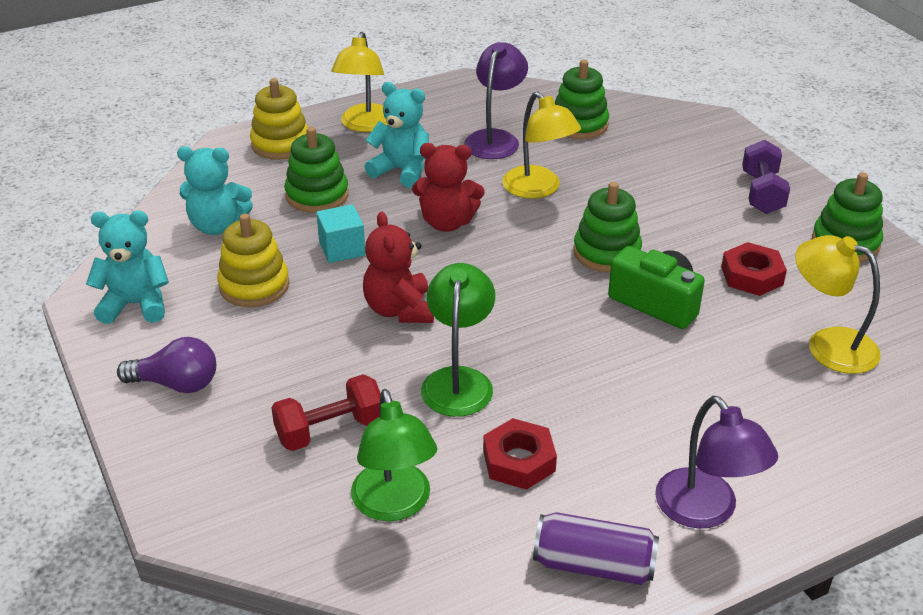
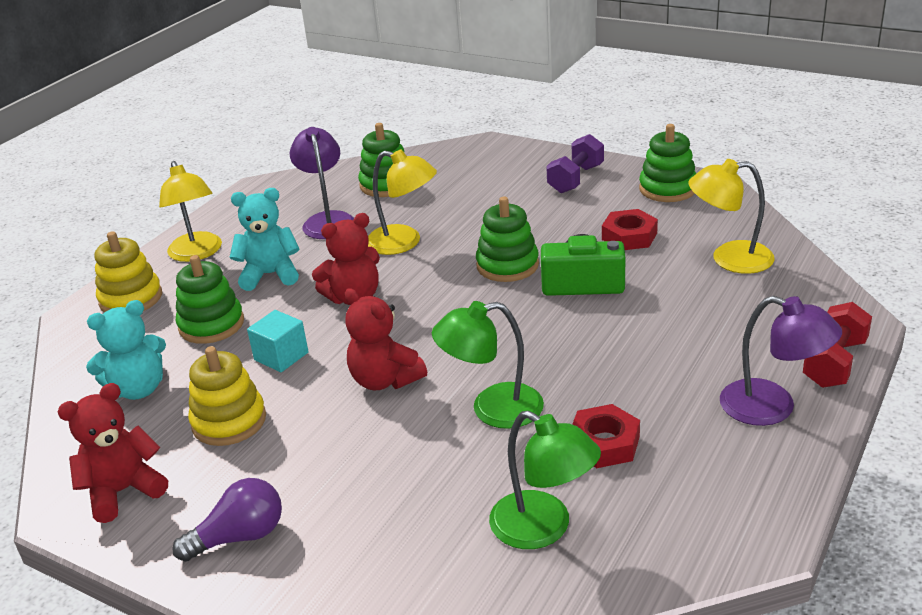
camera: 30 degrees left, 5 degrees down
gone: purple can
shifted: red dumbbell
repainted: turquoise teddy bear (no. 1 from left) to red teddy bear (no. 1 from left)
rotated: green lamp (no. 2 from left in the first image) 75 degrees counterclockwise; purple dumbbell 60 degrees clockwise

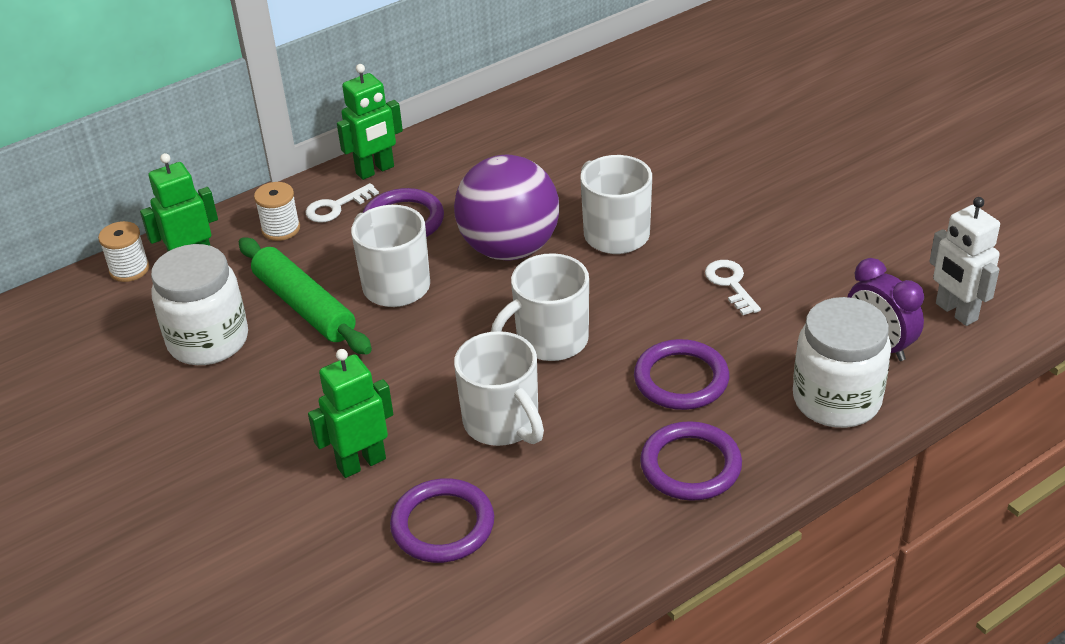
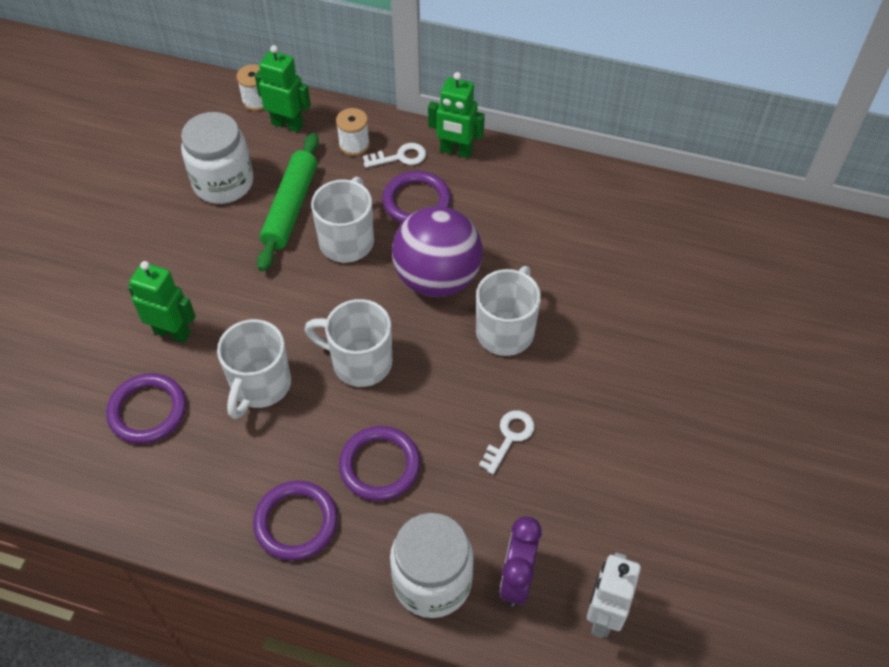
camera: 50 degrees right, 15 degrees up
rotated: white key (no. 1 from left) 150 degrees clockwise

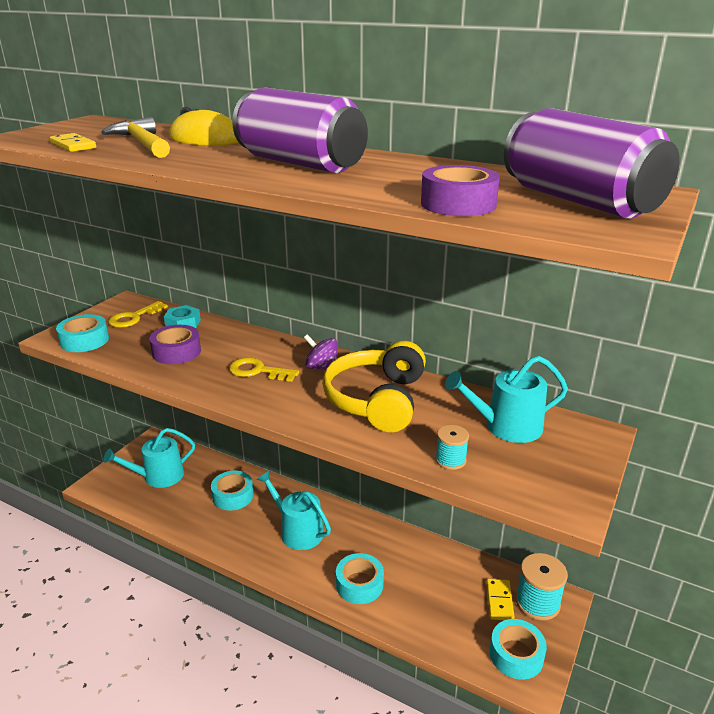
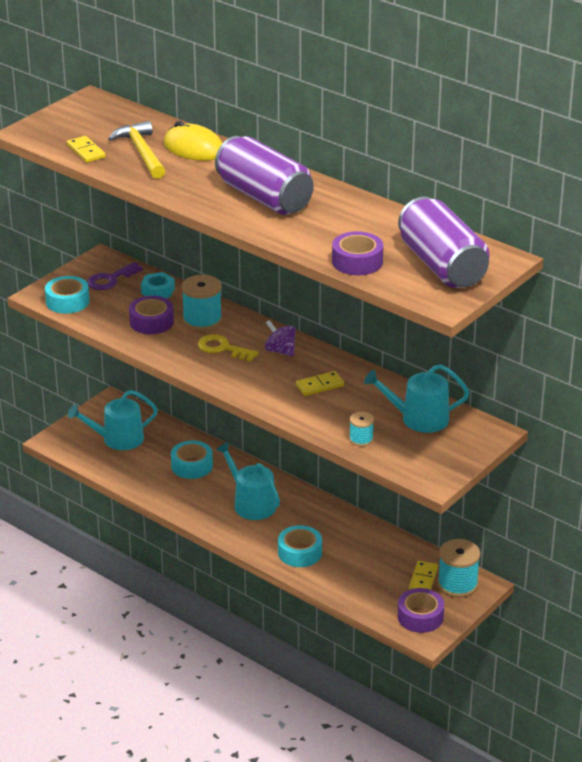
camera: 10 degrees right, 5 degrees up
new: turquoise spool (no. 1 from left)
swapped: yellow headphones to yellow domino (no. 2 from left)
repainted: yellow key (no. 1 from left) to purple key; turquoise tape (no. 4 from left) to purple tape (no. 3 from left)

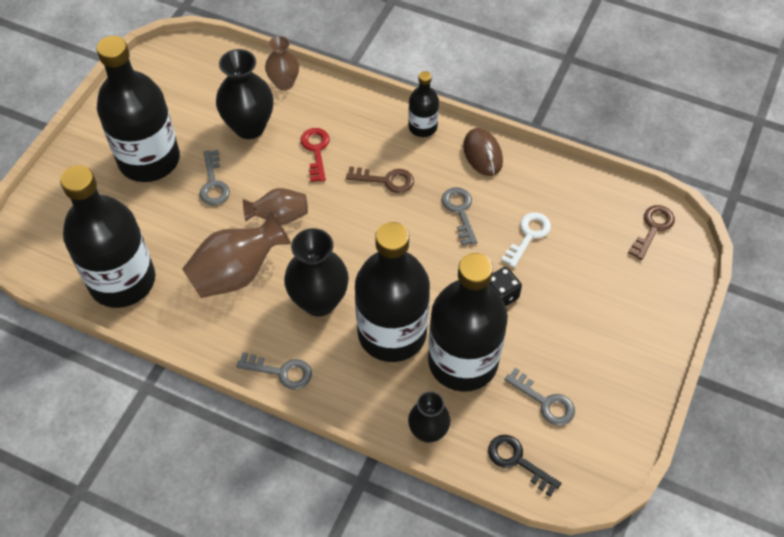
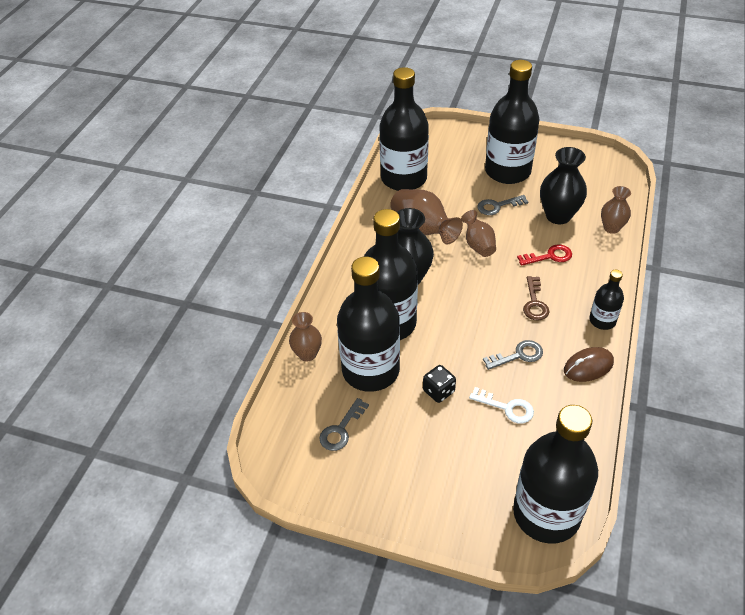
camera: 85 degrees right, 10 degrees down
gone: grey key (no. 2 from left); black key
swapped: brown key (no. 2 from left) to black bottle (no. 5 from left)
repainted: black vase (no. 3 from left) to brown vase (no. 1 from left)

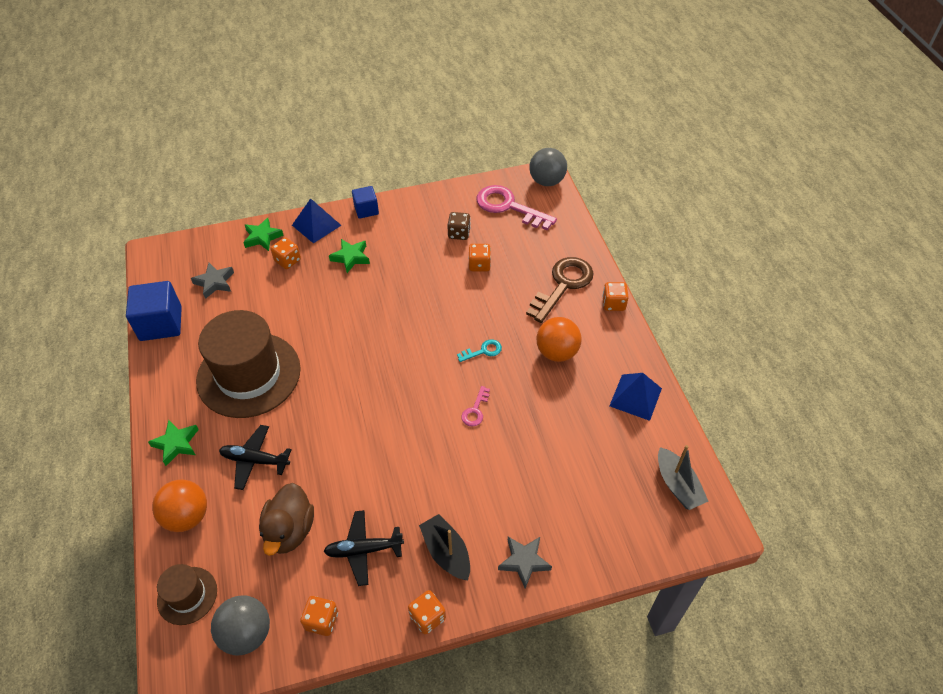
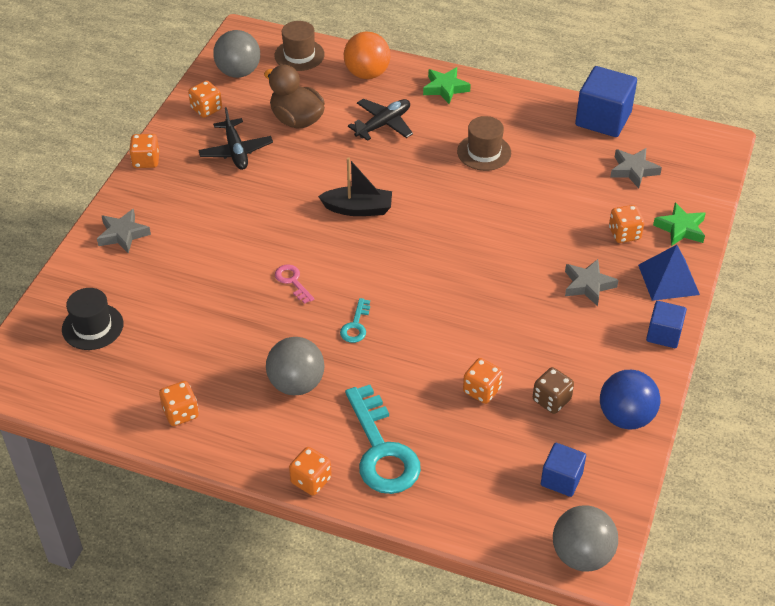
camera: 125 degrees right, 5 degrees down
gone: grey boat
new: black hat; blue ball
shifted: black boat
swapped: pink key (no. 2 from left) to blue cube (no. 1 from left); blue pyramid (no. 2 from left) to orange dice (no. 2 from left)
repainted: green star (no. 3 from left) to grey star (no. 2 from left); brown key to turquoise key (no. 2 from left); orange ball (no. 2 from left) to grey ball (no. 2 from left)
rotated: black plane (no. 2 from left in the first image) 135 degrees clockwise
scaled: brown hat (no. 2 from left) x0.48

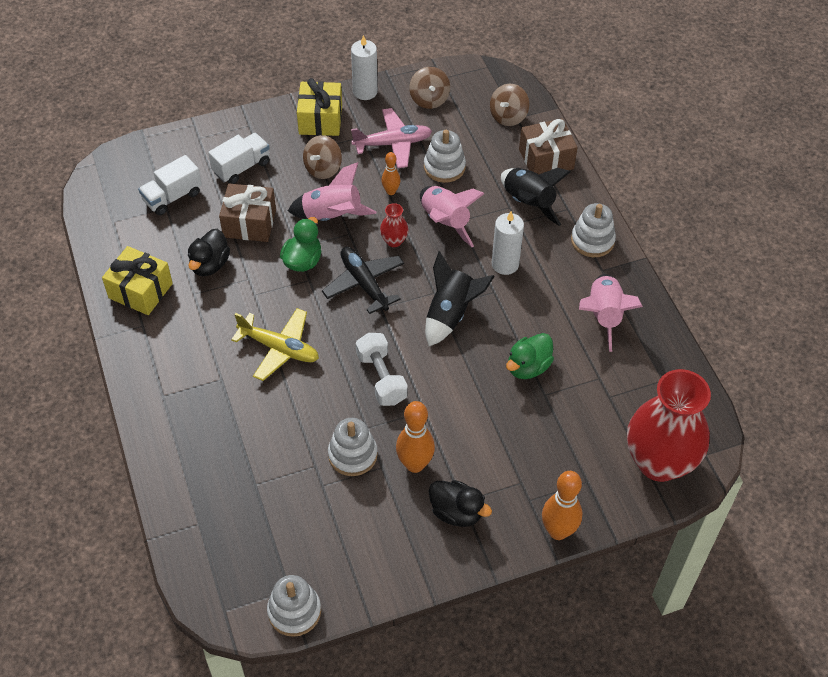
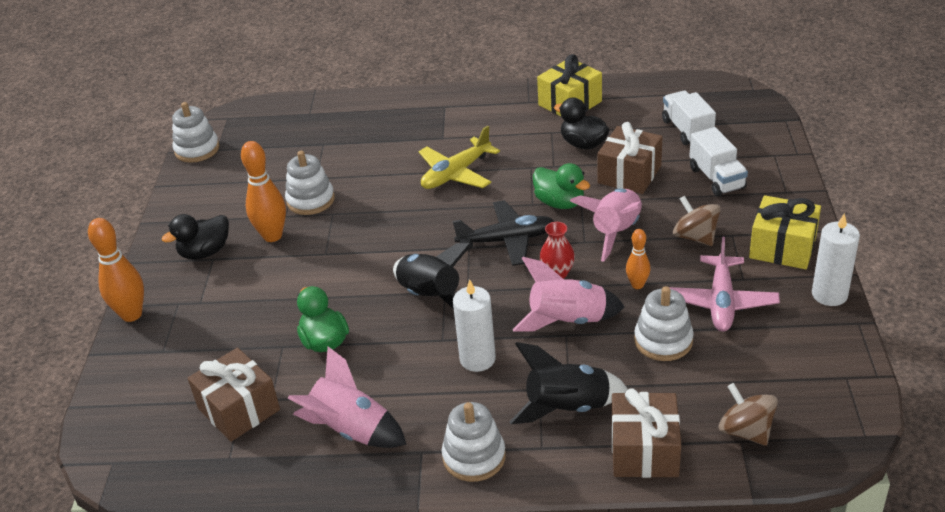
camera: 115 degrees right, 15 degrees down
gone: white dumbbell; brown spinning top (no. 2 from left); red vase (no. 2 from left)
new: brown gift (no. 1 from left)

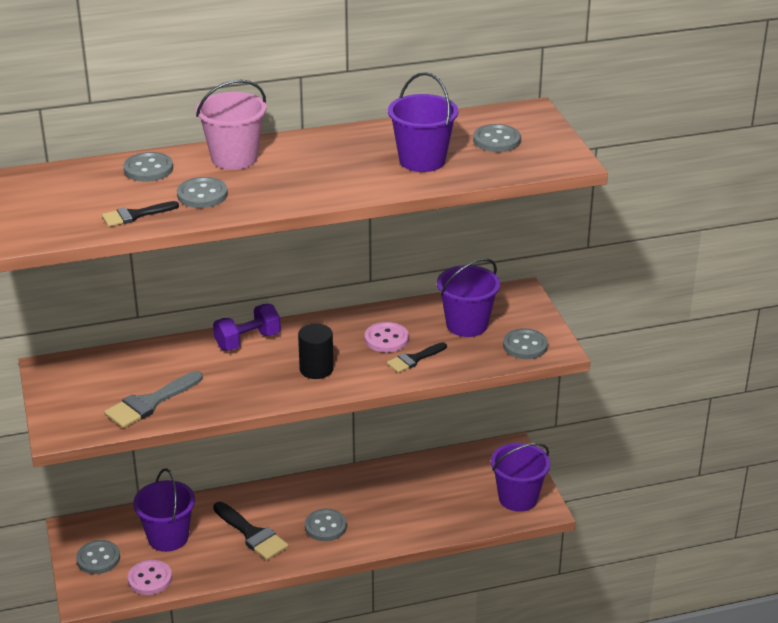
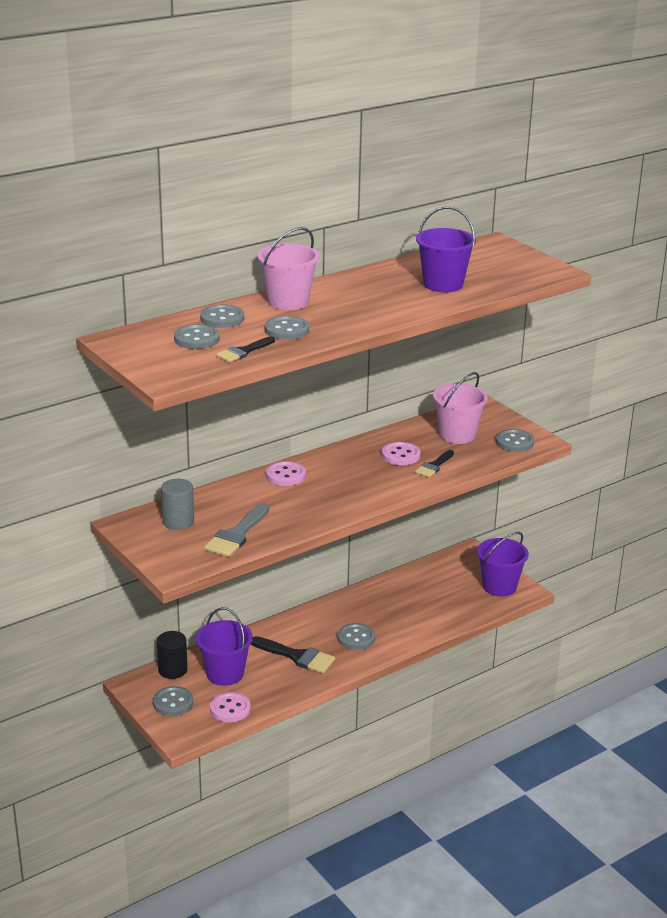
camera: 20 degrees left, 5 degrees down
new: grey cylinder
shifted: black cylinder; grey button (no. 5 from left in the first image) to grey button (no. 2 from left)
swapped: purple dumbbell to pink button (no. 2 from left)
repainted: purple bucket (no. 3 from left) to pink bucket (no. 2 from left)

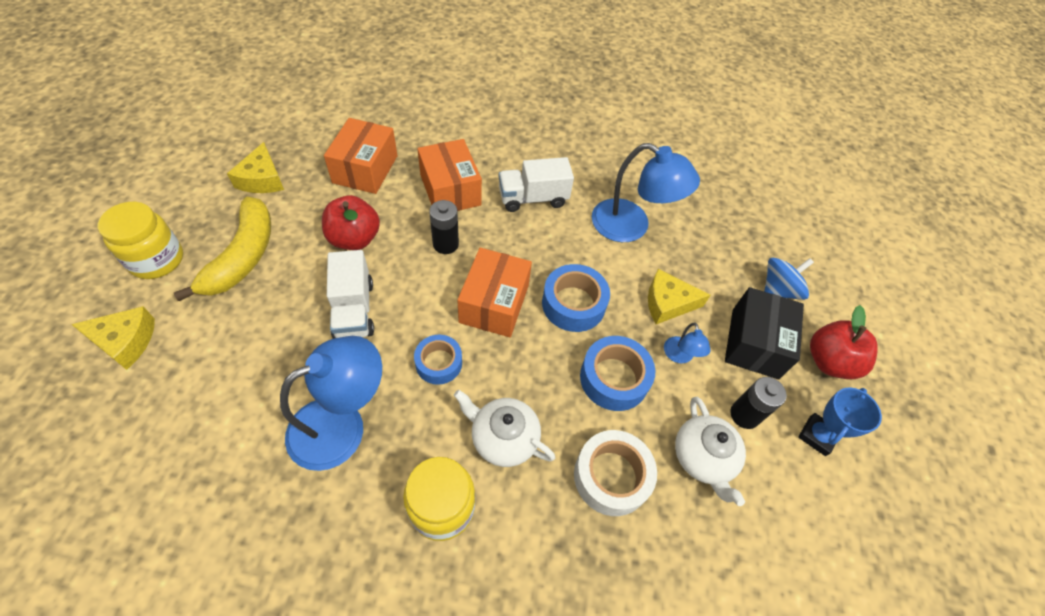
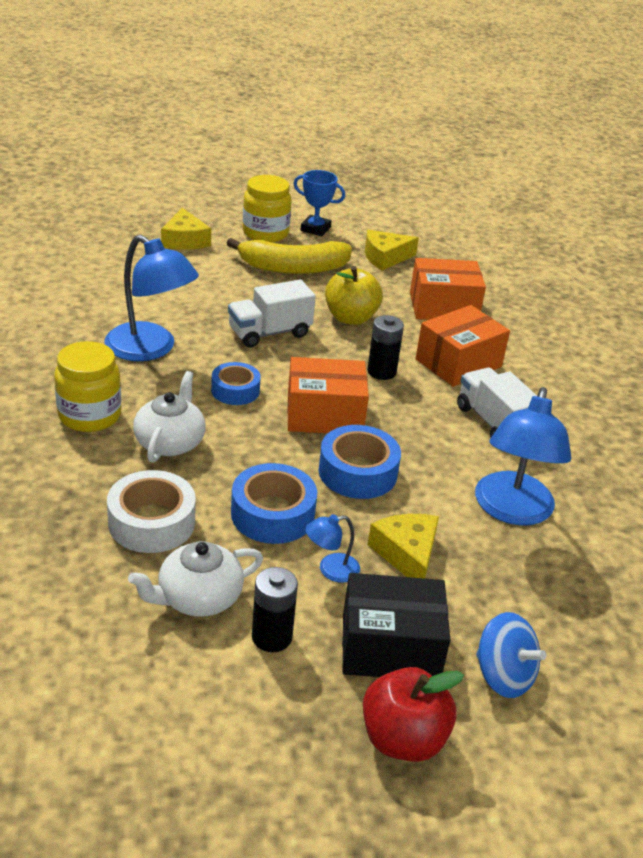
camera: 75 degrees right, 20 degrees down
shifted: blue trophy
repainted: red apple (no. 1 from left) to yellow apple

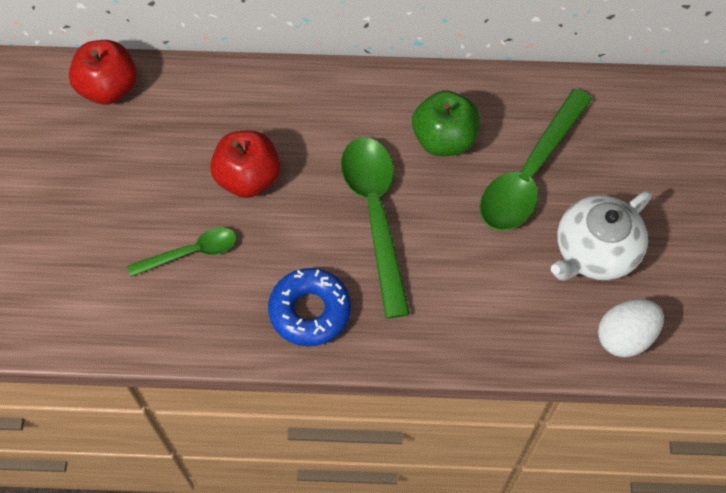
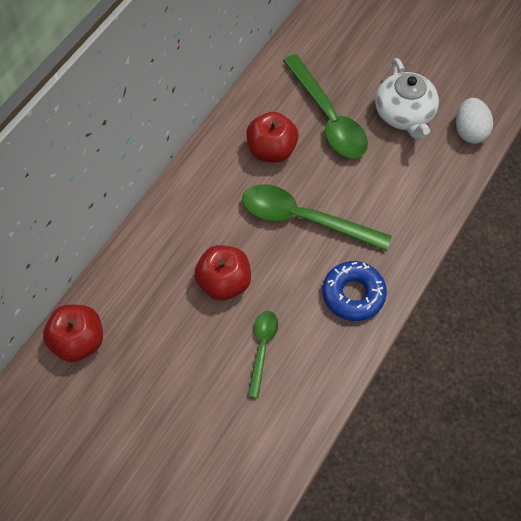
camera: 60 degrees left, 0 degrees up
repainted: green apple to red apple (no. 3 from left)

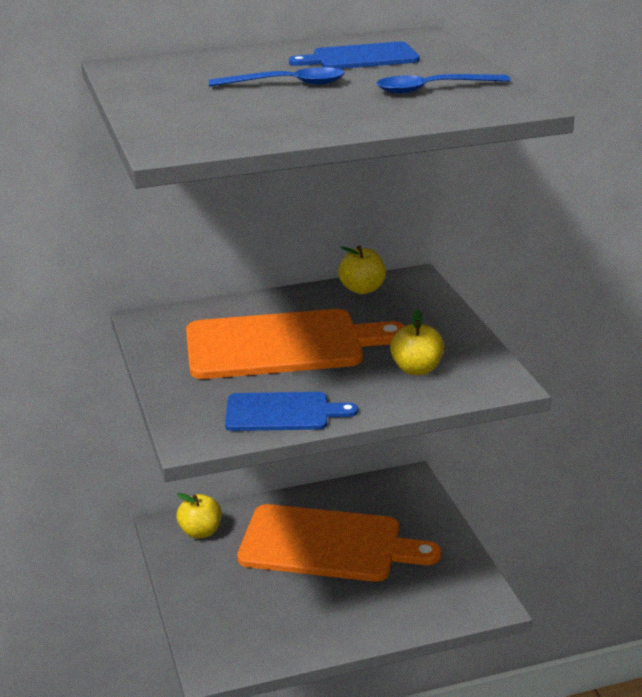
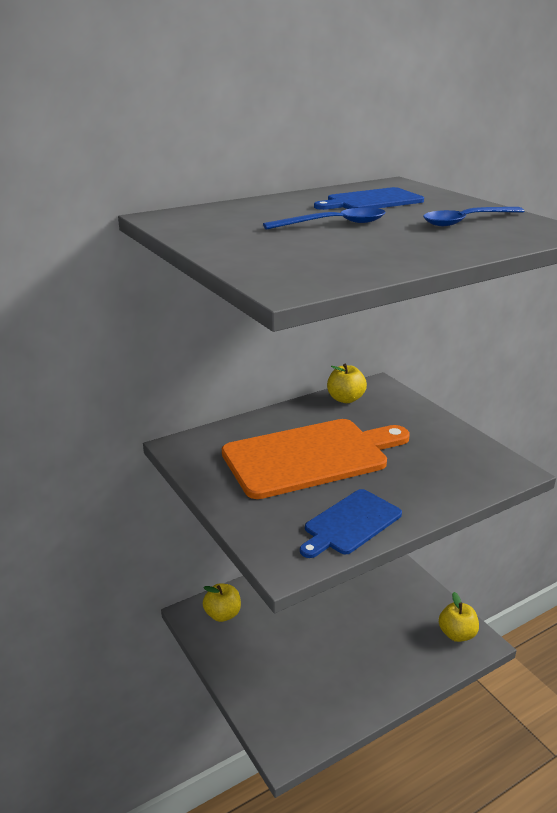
camera: 15 degrees left, 0 degrees up
gone: orange cutting board (no. 2 from left)
shifted: yellow apple (no. 3 from left)
rotated: blue cutting board (no. 1 from left) 150 degrees clockwise

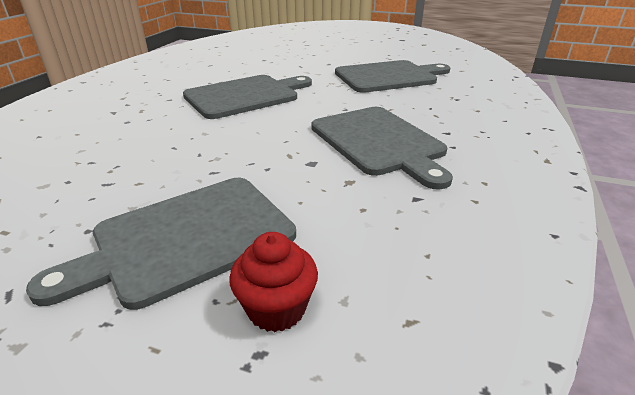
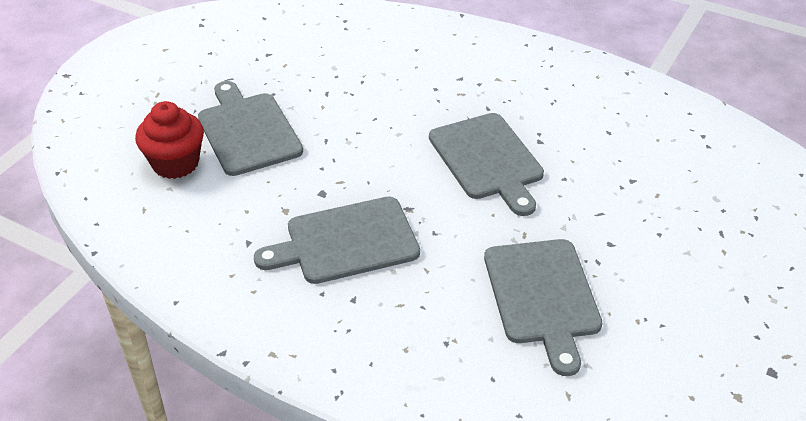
camera: 100 degrees right, 10 degrees up
scaled: red cupcake x1.54

